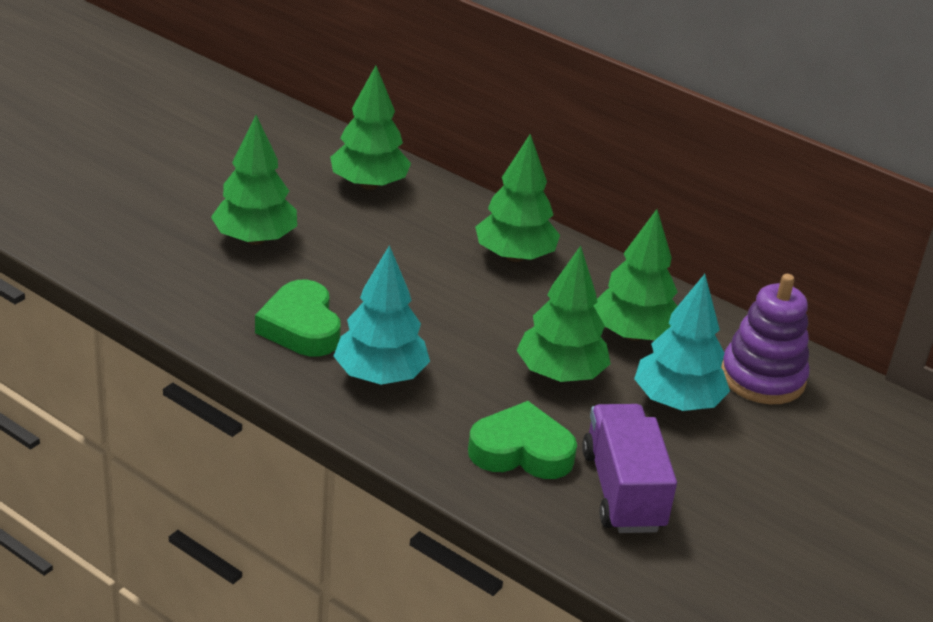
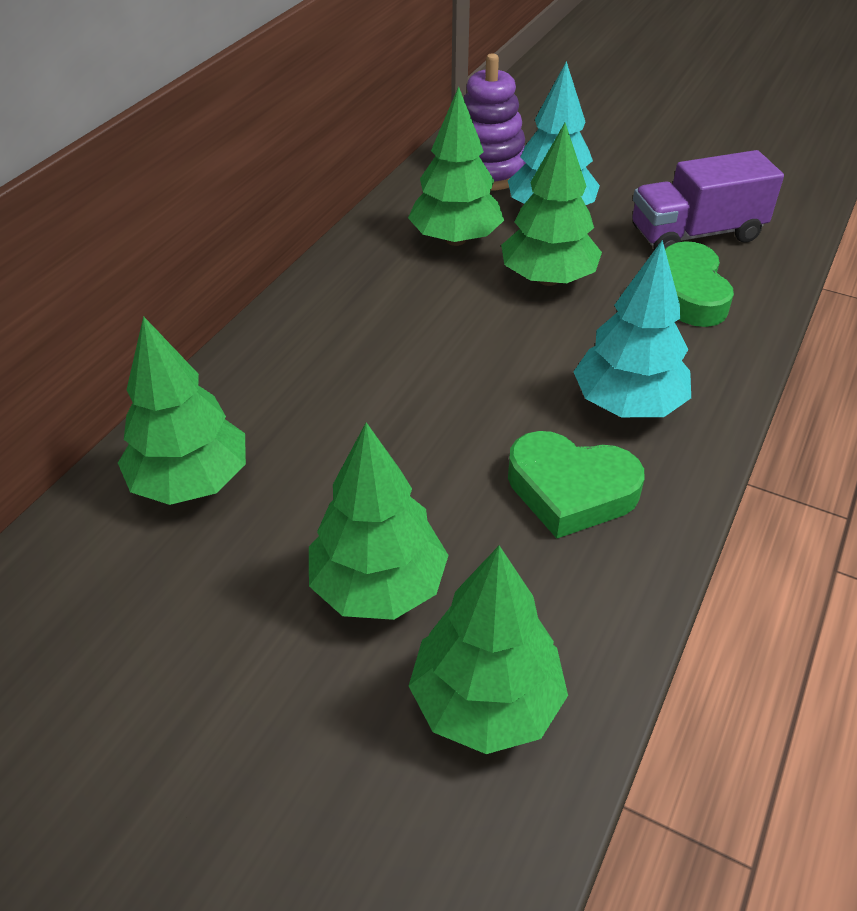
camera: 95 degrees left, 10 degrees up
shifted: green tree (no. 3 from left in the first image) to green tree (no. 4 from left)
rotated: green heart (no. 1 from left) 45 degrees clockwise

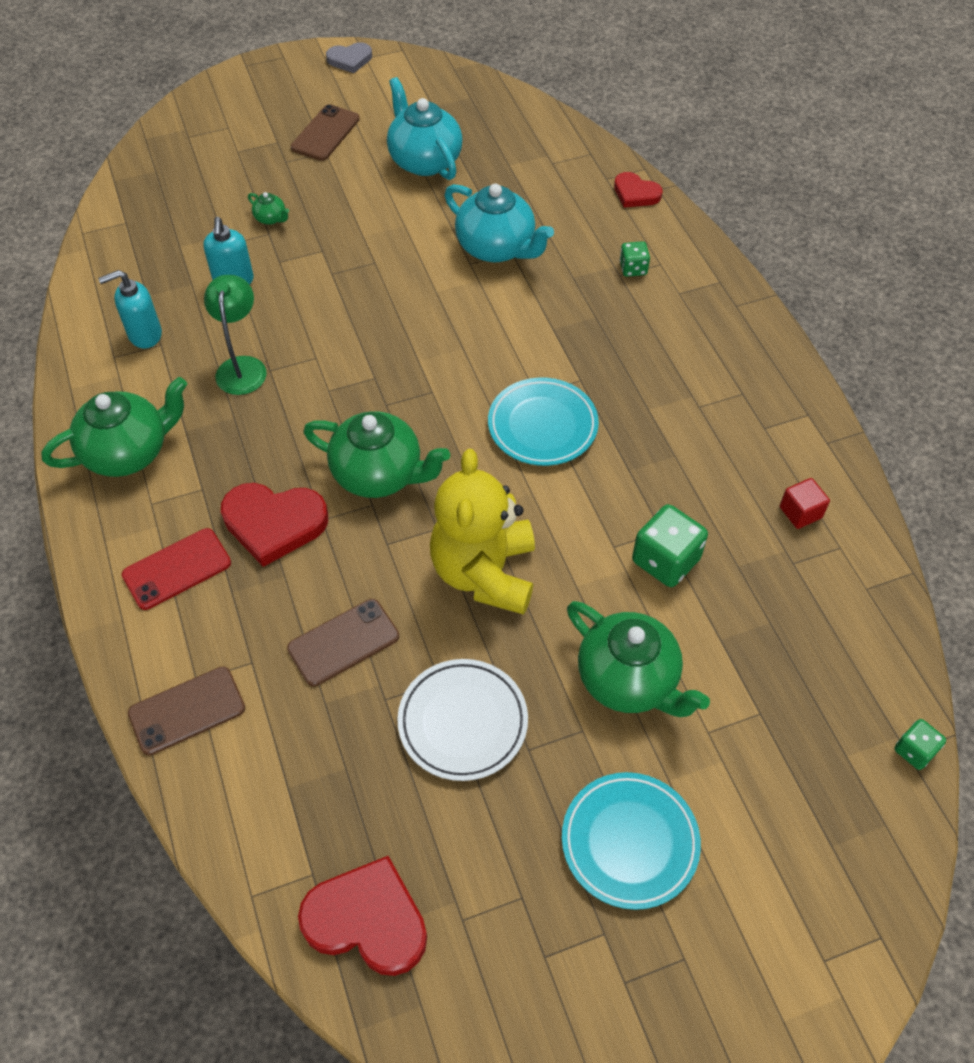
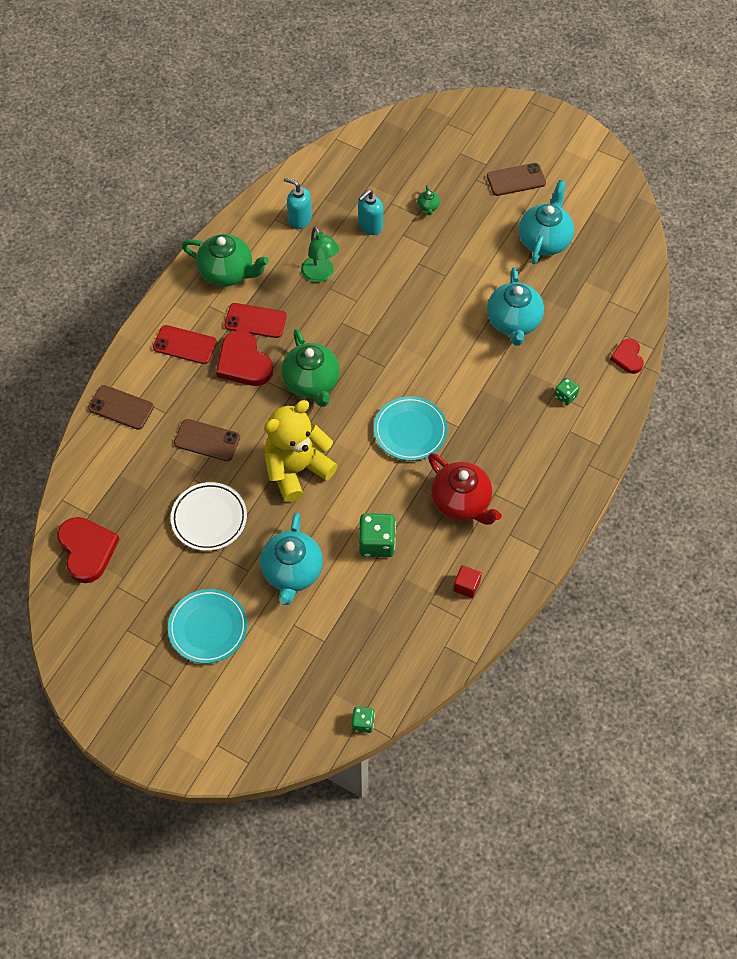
camera: 50 degrees right, 5 degrees up
gone: grey heart
new: red phone (no. 2 from left); red teapot
repainted: green teapot (no. 4 from left) to turquoise teapot (no. 1 from left)
rotated: green lamp 105 degrees clockwise

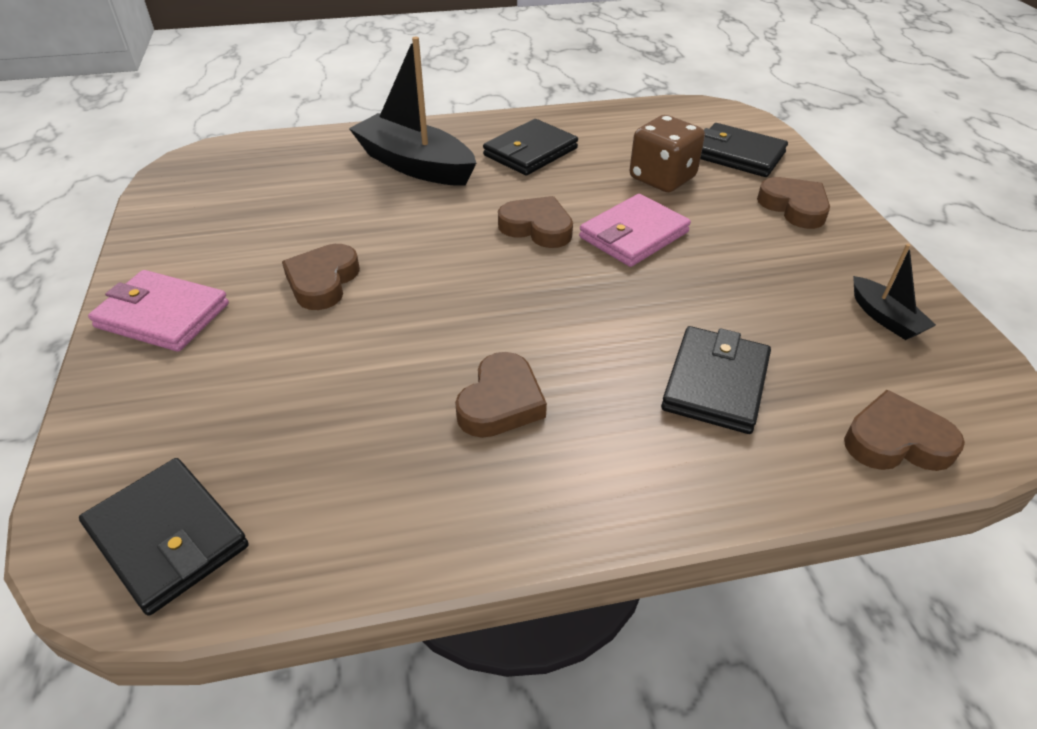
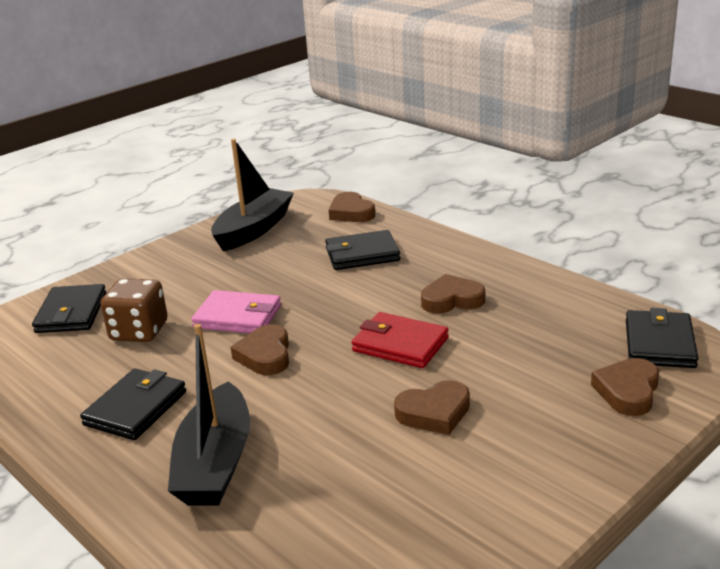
camera: 120 degrees left, 15 degrees down
gone: pink wallet (no. 1 from left)
new: red wallet
shifted: brown heart (no. 4 from left in the first image) to brown heart (no. 5 from left)
rotated: black wallet (no. 2 from left) 75 degrees counterclockwise
scaled: black boat (no. 2 from left) x2.02

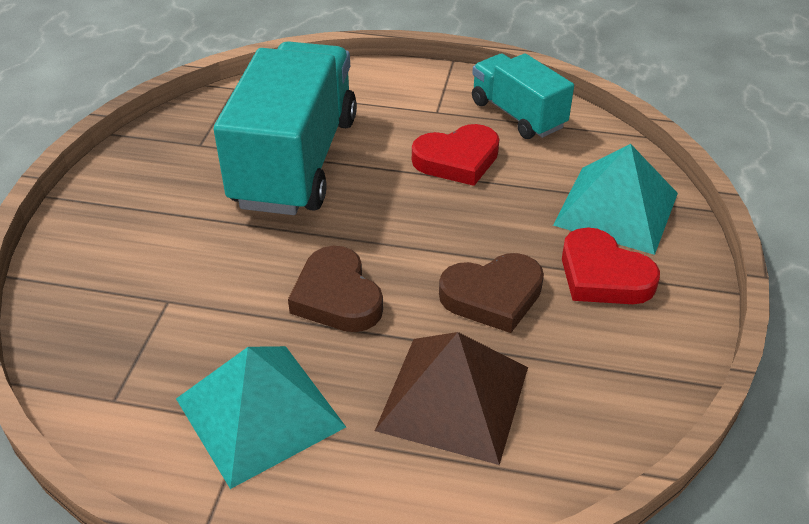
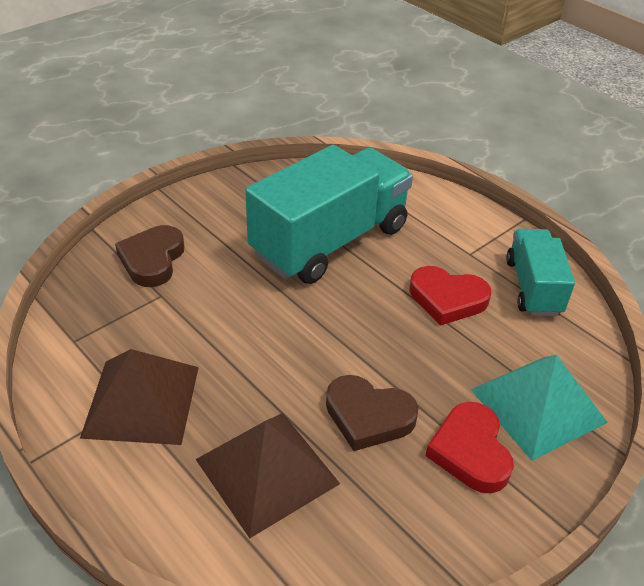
camera: 35 degrees right, 0 degrees up
shifted: brown heart (no. 1 from left)
repainted: turquoise pyramid (no. 1 from left) to brown pyramid (no. 1 from left)

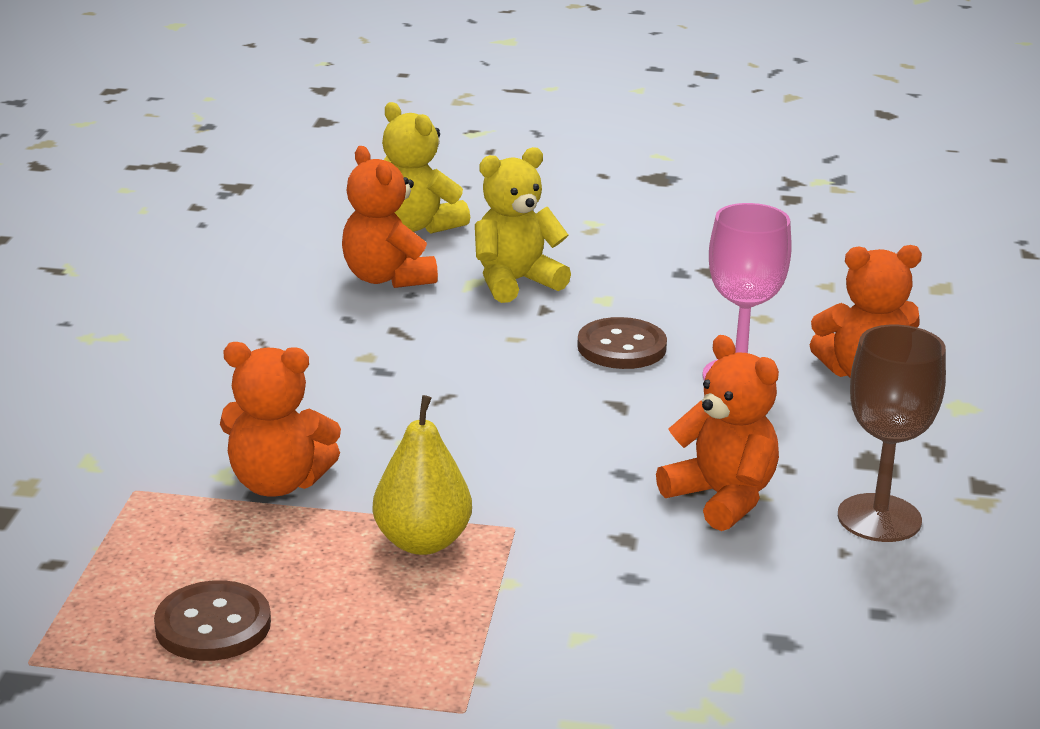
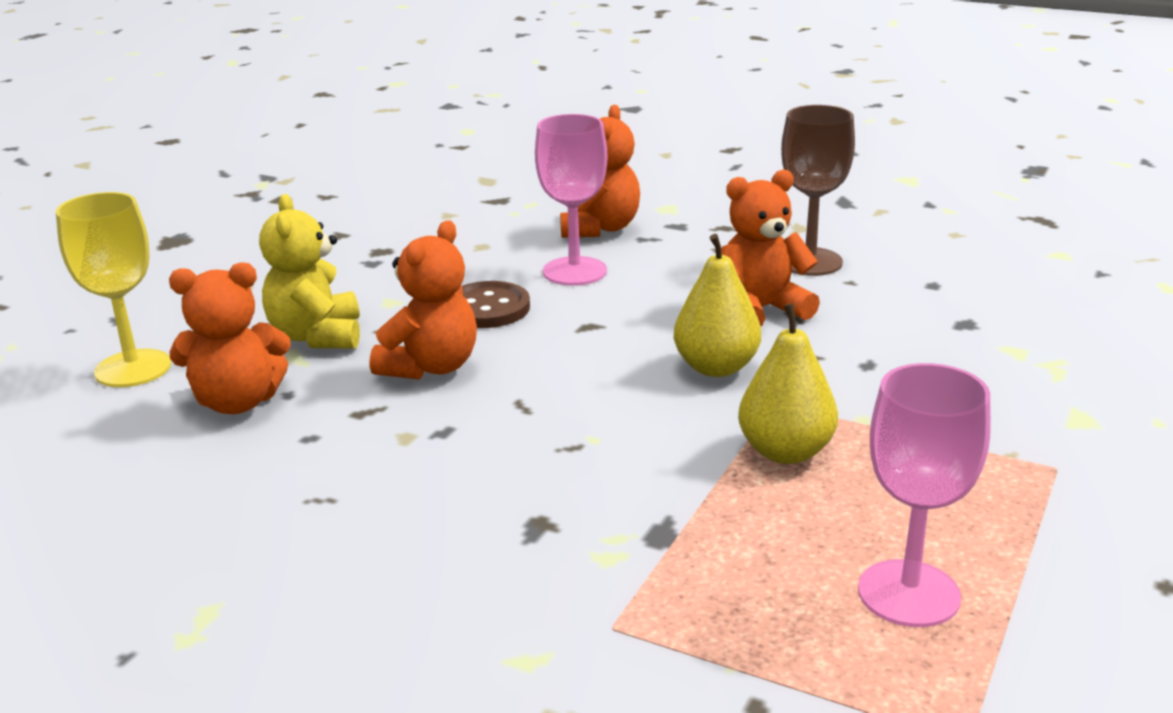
camera: 70 degrees left, 0 degrees up
new: yellow pear (no. 1 from left)
shifted: orange teddy bear (no. 1 from left in the first image) to orange teddy bear (no. 2 from left)
swapped: brown button (no. 1 from left) to pink goblet (no. 2 from left); yellow teddy bear (no. 1 from left) to yellow goblet

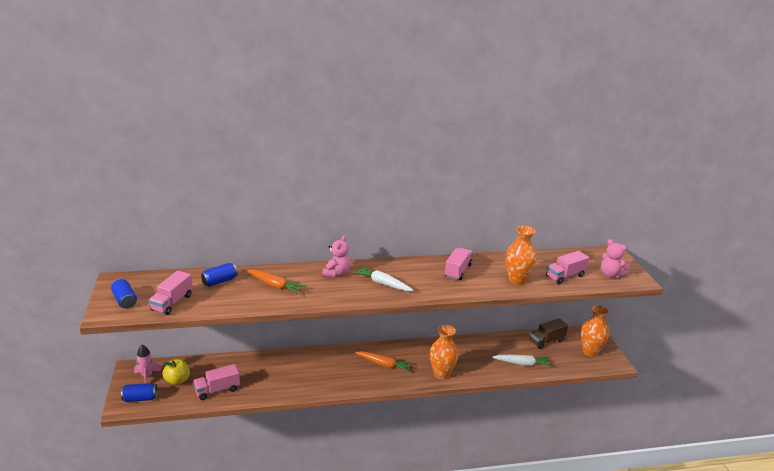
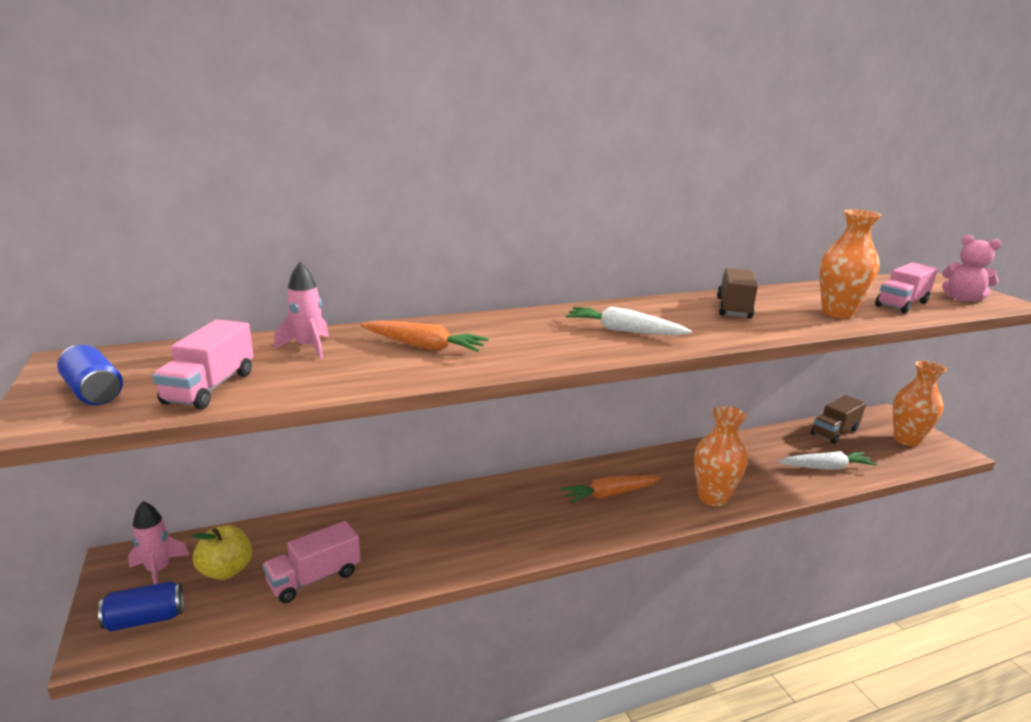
camera: 10 degrees left, 5 degrees down
gone: pink teddy bear (no. 1 from left)
swapped: blue can (no. 3 from left) to pink rocket (no. 2 from left)
repainted: pink truck (no. 3 from left) to brown truck (no. 1 from left)
rotated: orange carrot (no. 2 from left) 150 degrees clockwise

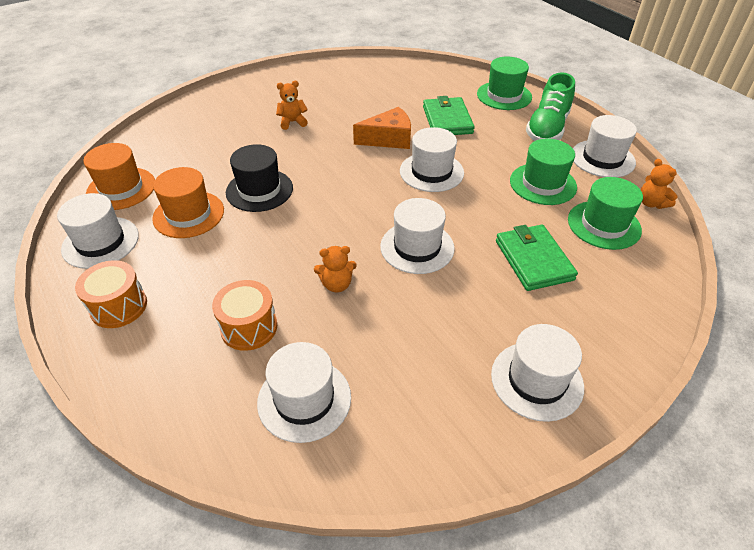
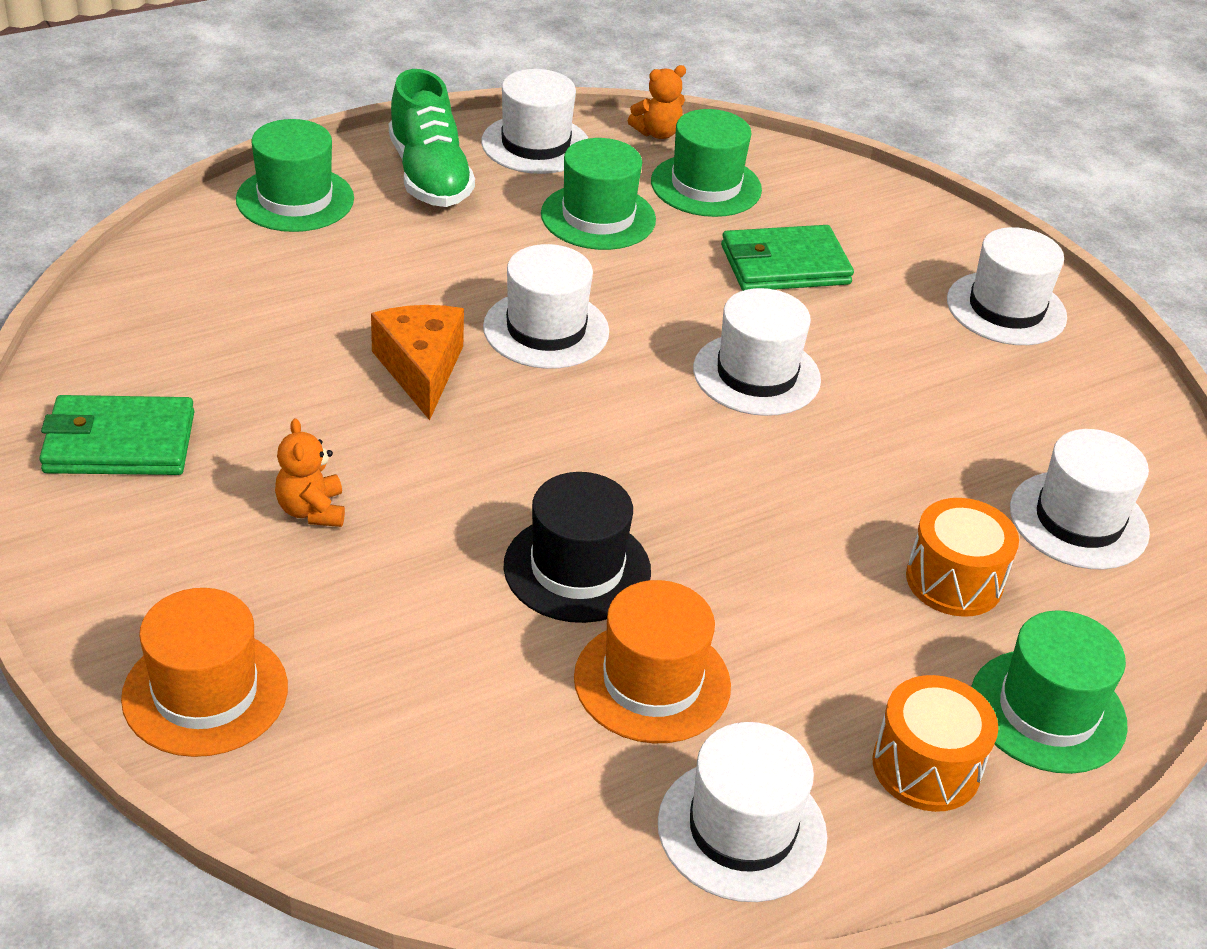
camera: 90 degrees left, 5 degrees down
gone: orange teddy bear (no. 2 from left)
new: green hat (no. 4 from left)
shifted: orange hat (no. 1 from left); green wallet (no. 1 from left)
rotated: green shoe 45 degrees clockwise

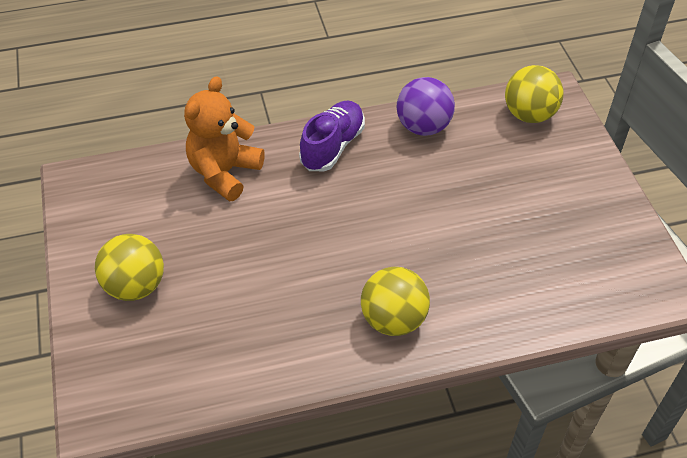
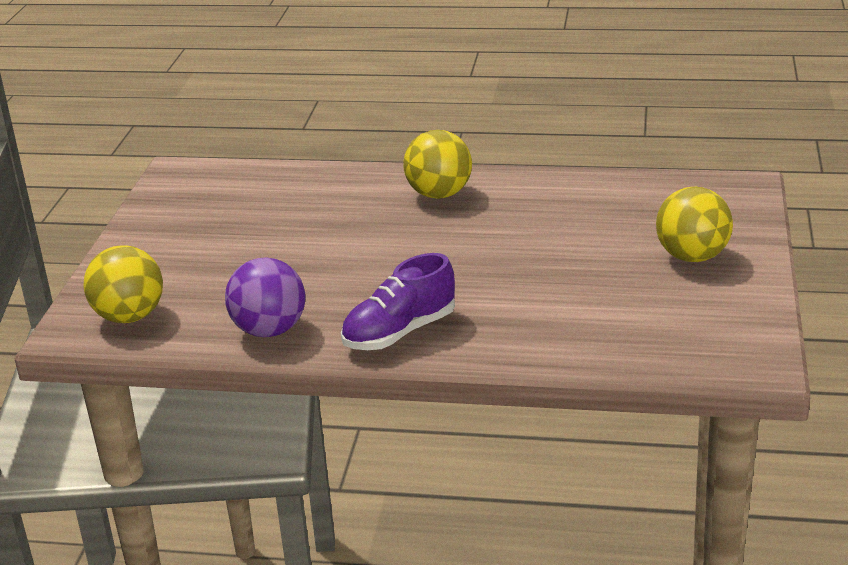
camera: 155 degrees left, 20 degrees down
gone: orange teddy bear

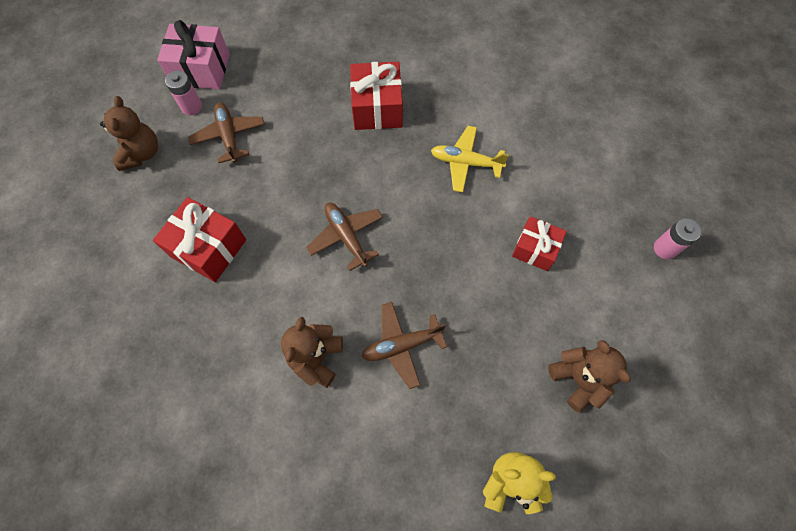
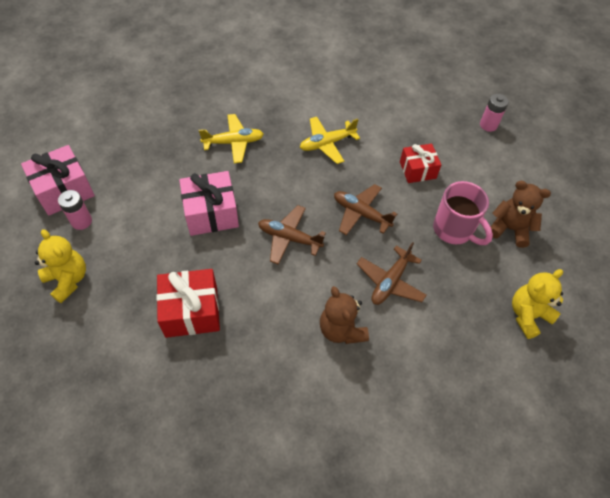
camera: 40 degrees left, 10 degrees down
new: pink gift (no. 2 from left); pink mug
shifted: brown plane (no. 1 from left in the first image) to brown plane (no. 2 from left)
swapped: red gift (no. 2 from left) to yellow plane (no. 1 from left)
repainted: brown teddy bear (no. 1 from left) to yellow teddy bear (no. 1 from left)

